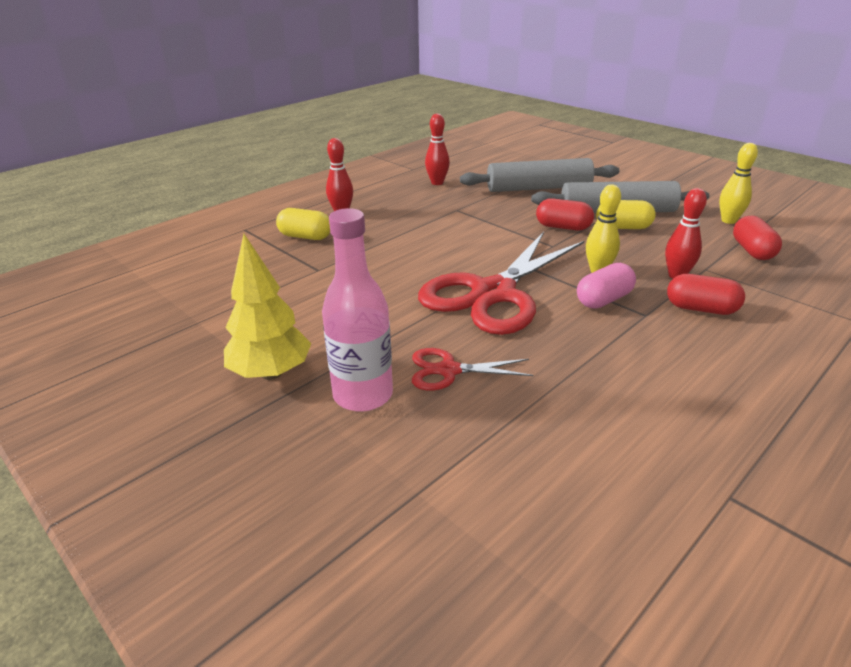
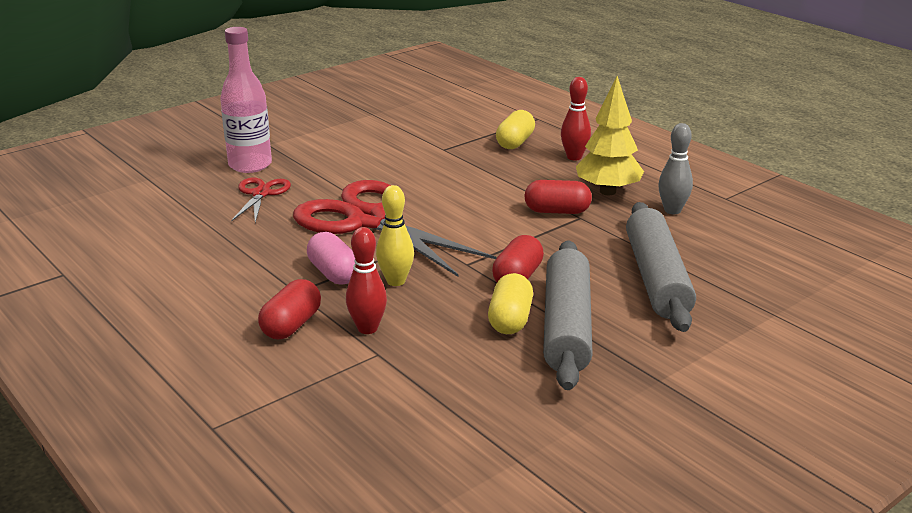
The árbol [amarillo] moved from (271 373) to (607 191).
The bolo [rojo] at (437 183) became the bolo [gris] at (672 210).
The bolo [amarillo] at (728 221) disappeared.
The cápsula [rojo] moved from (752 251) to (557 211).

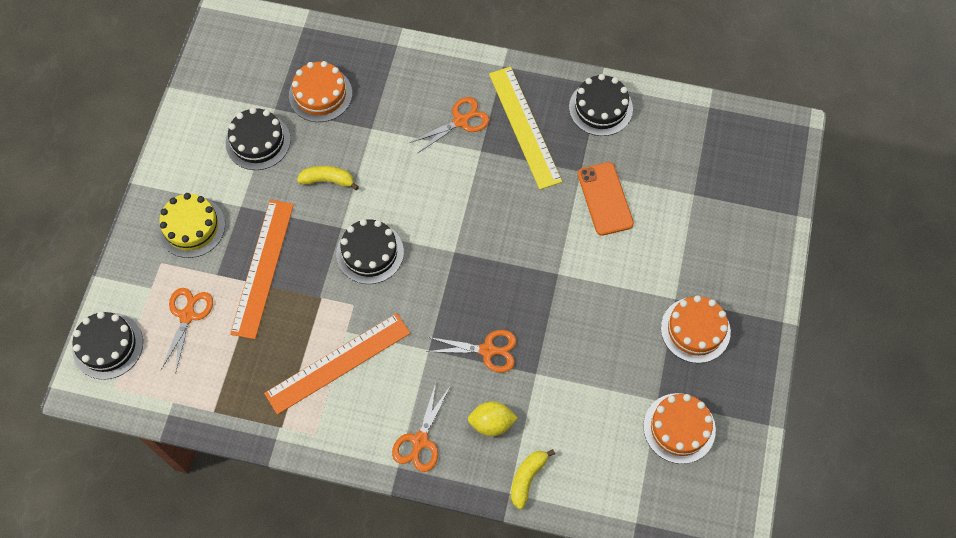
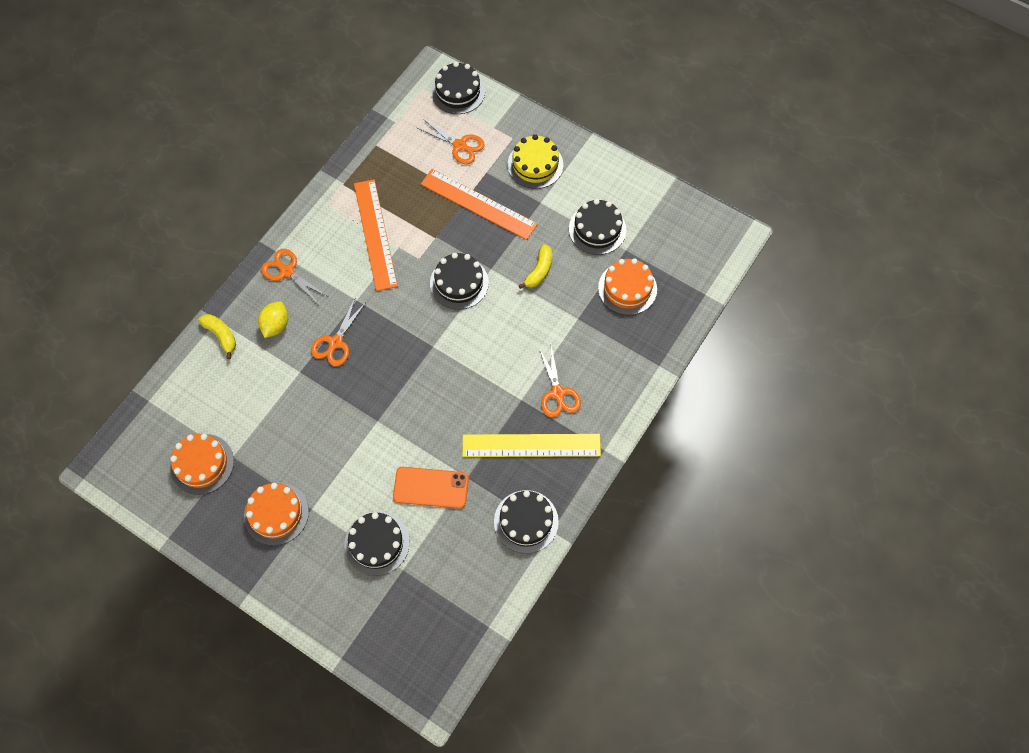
The tarta [negro] at (377 543) appeared.

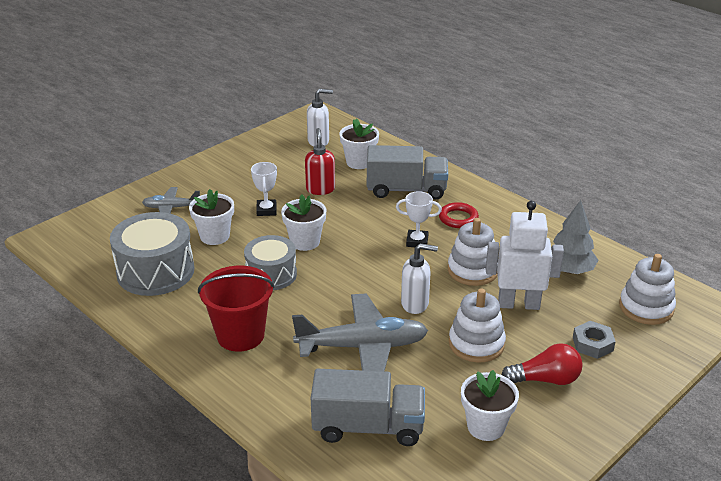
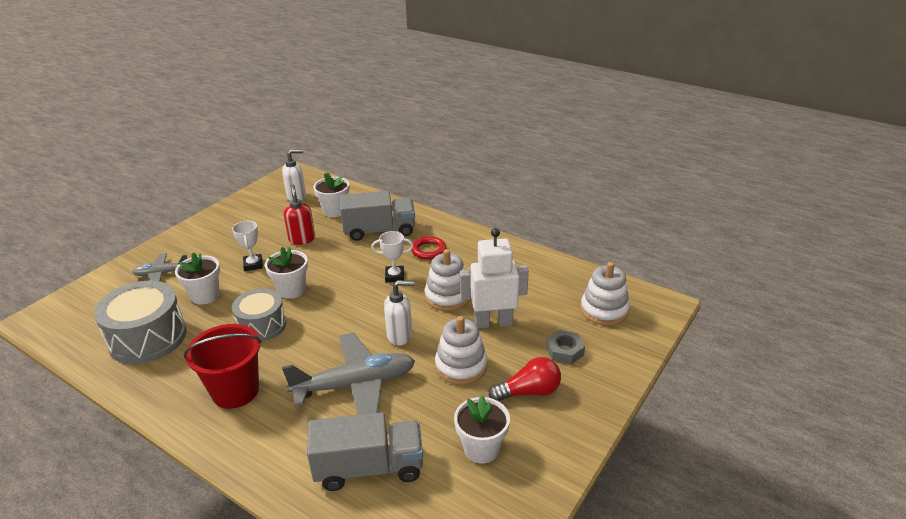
The árbol [gris] at (569 270) disappeared.

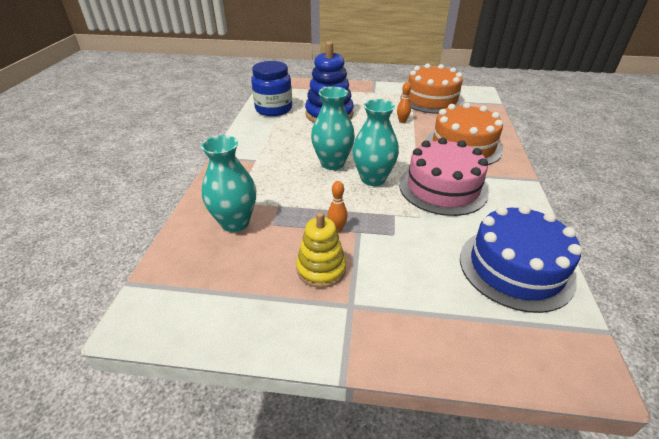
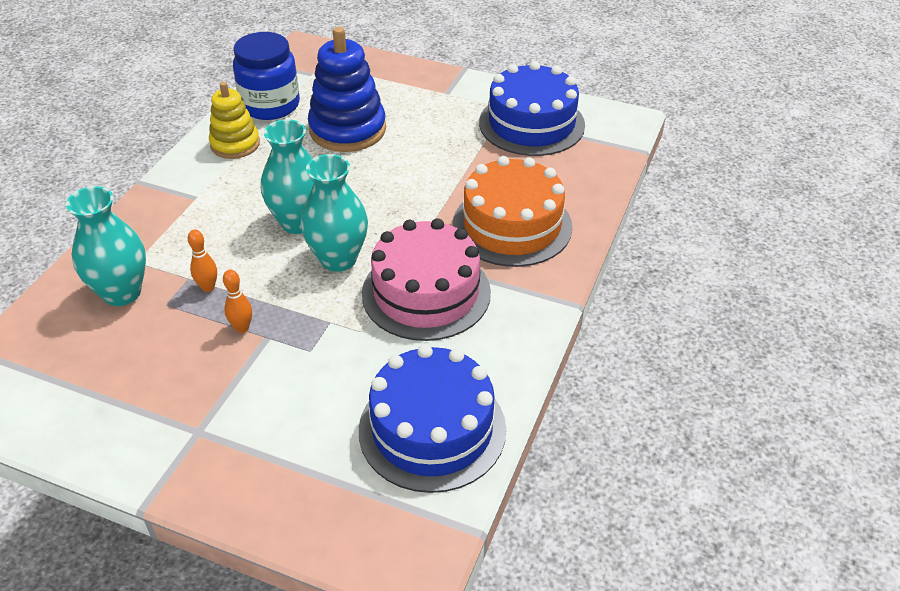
The juguete apilable [amarillo] moved from (321 269) to (235 144).
The bolo [naranja] moved from (402 121) to (208 287).
The tarta [naranja] at (431 99) became the tarta [azul] at (531 124).

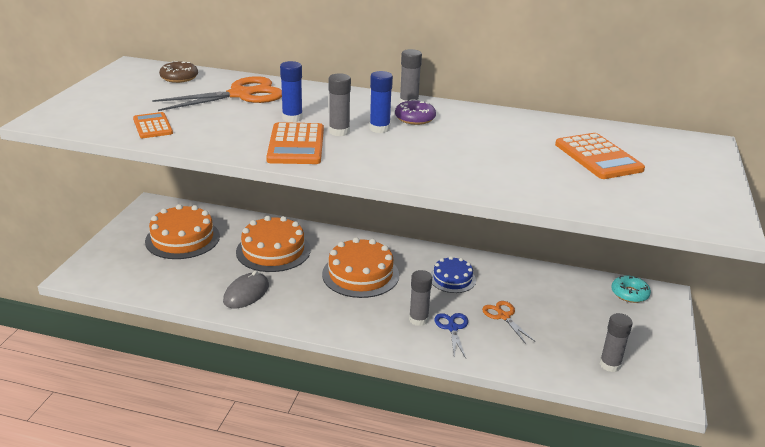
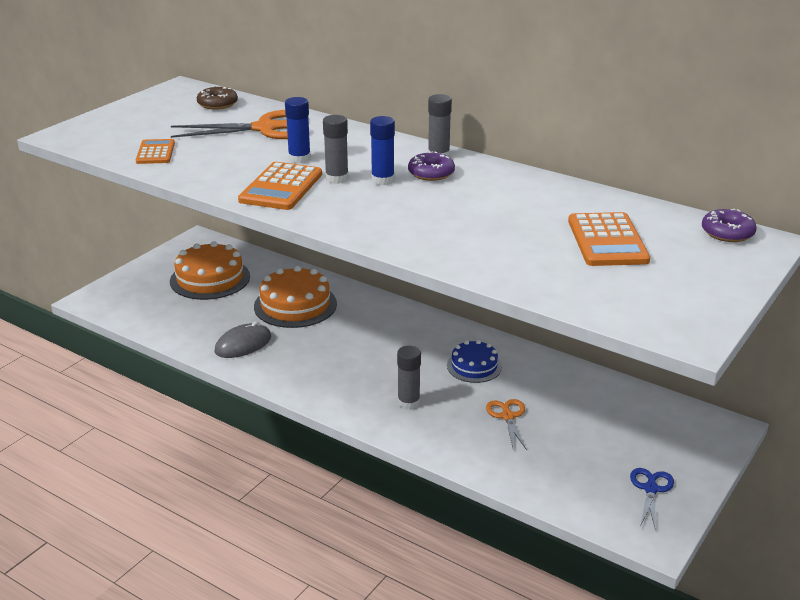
The tarta [naranja] at (360 274) disappeared.
The tijeras [azul] moved from (452 328) to (651 489).
The barra de pegamento [gris] at (610 365) disappeared.
The rosquilla [turquesa] at (629 294) disappeared.
The rosquilla [morado] at (727 233) appeared.

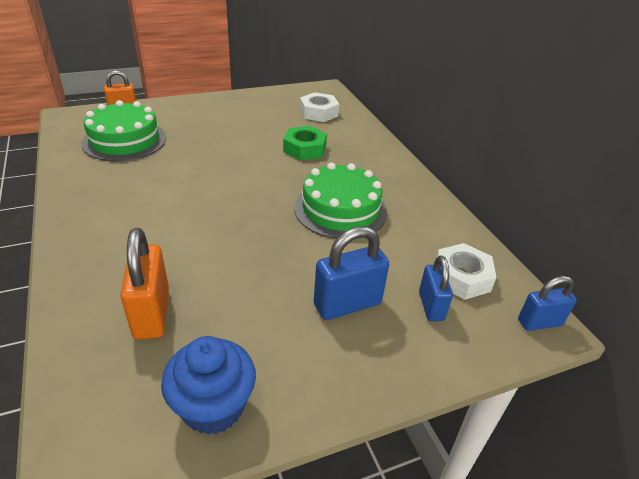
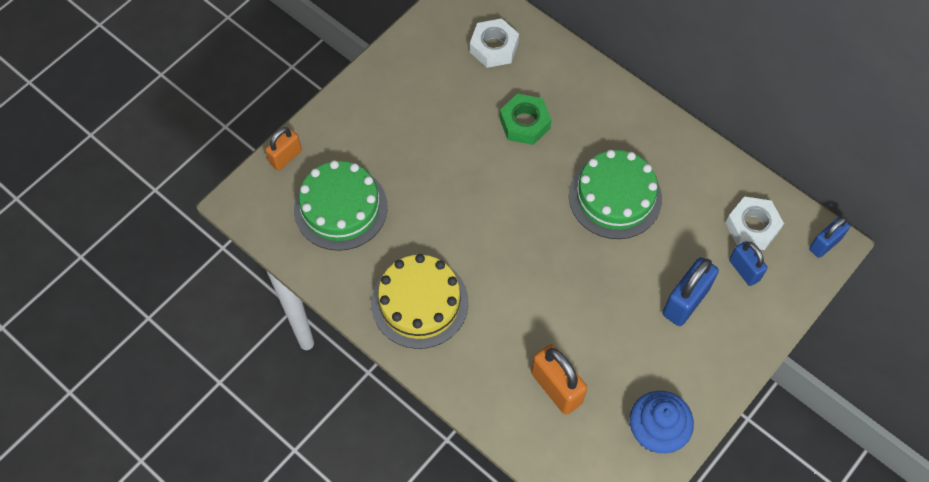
The tarta [amarillo] at (419 302) appeared.

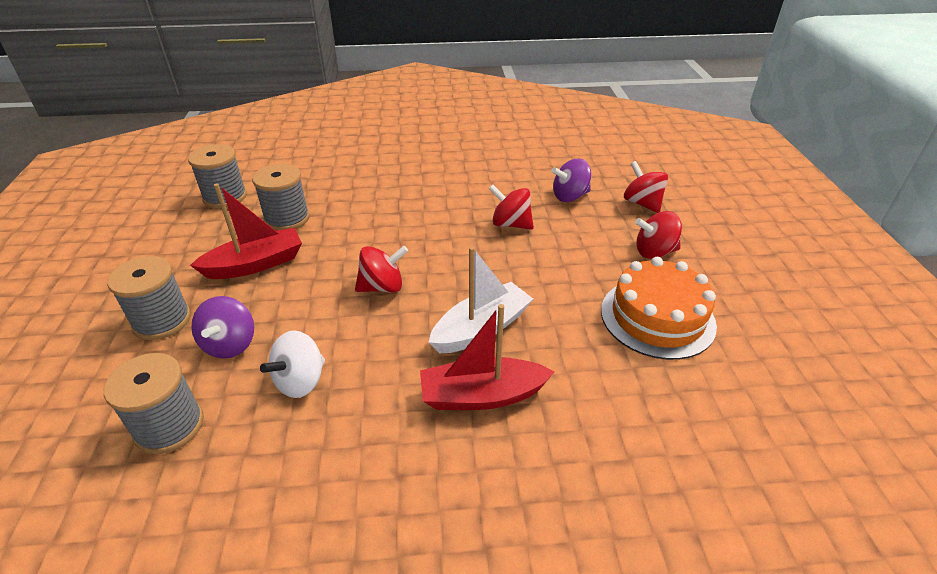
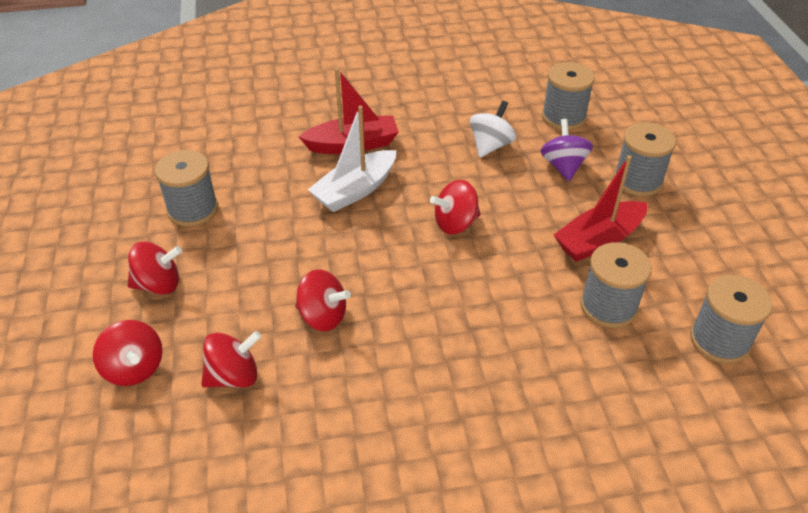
The peonza [morado] at (570 196) became the peonza [rojo] at (234 376).
The tarta [naranja] at (657 317) was replaced by the carrete [gris] at (193 209).

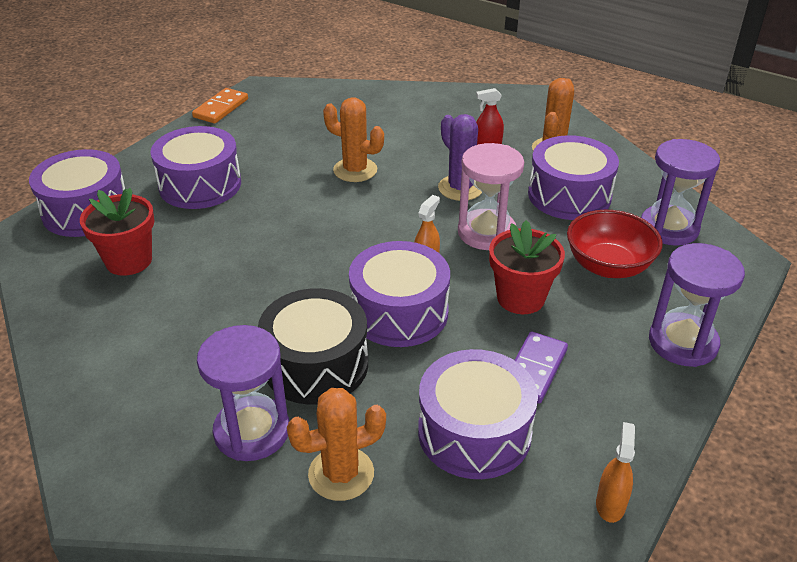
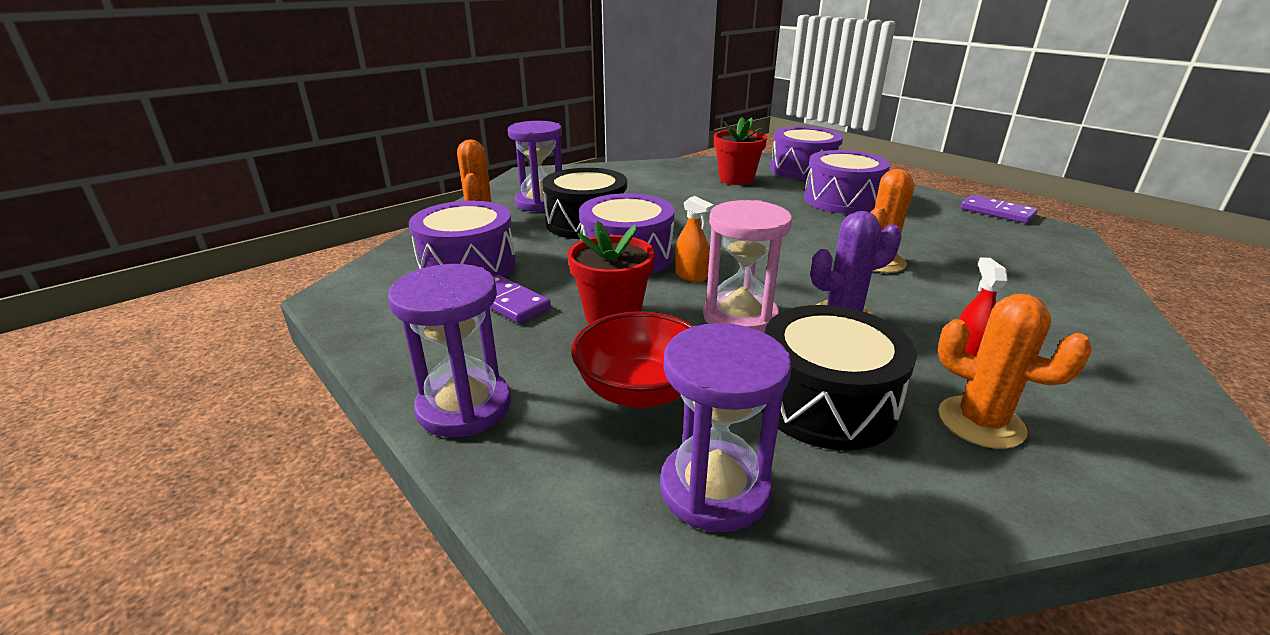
The ficha de dominó [naranja] at (221 108) became the ficha de dominó [morado] at (997 212).
The tambor [morado] at (569 195) became the tambor [negro] at (825 402).
The pulverizador [naranja] at (610 504) disappeared.

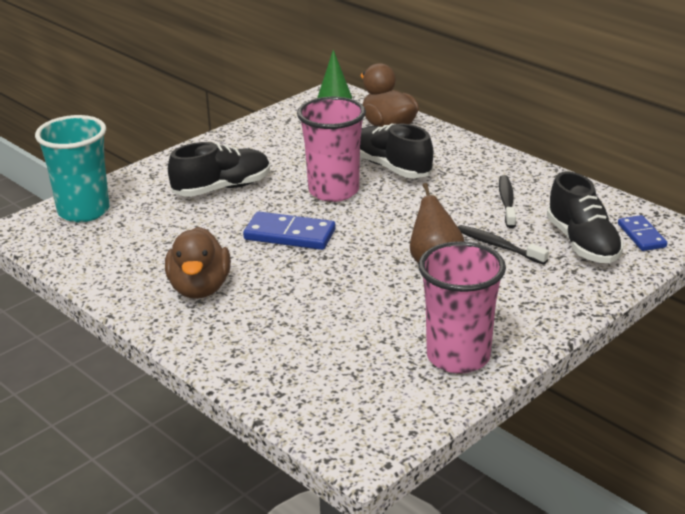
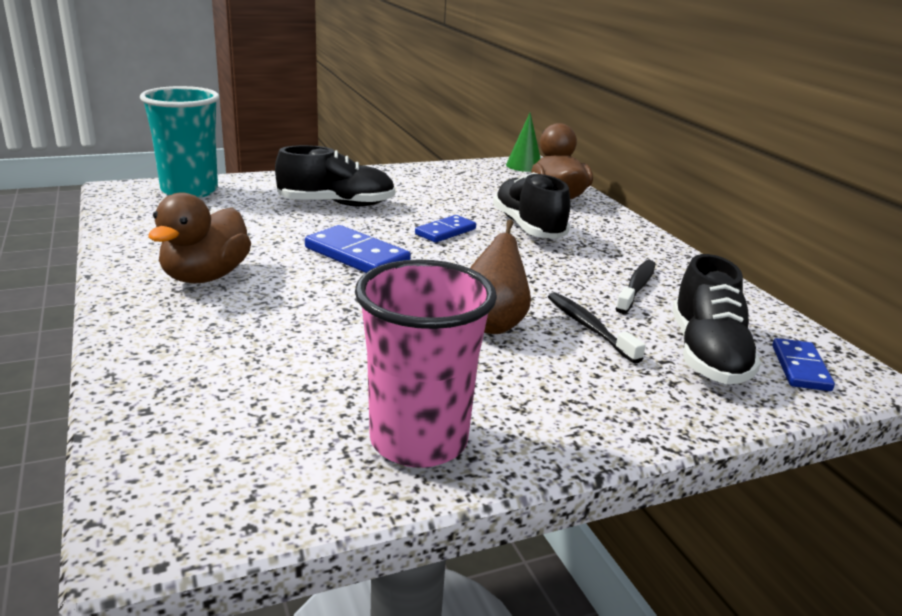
The vaso [rosa] at (333 191) was replaced by the ficha de dominó [azul] at (445 231).

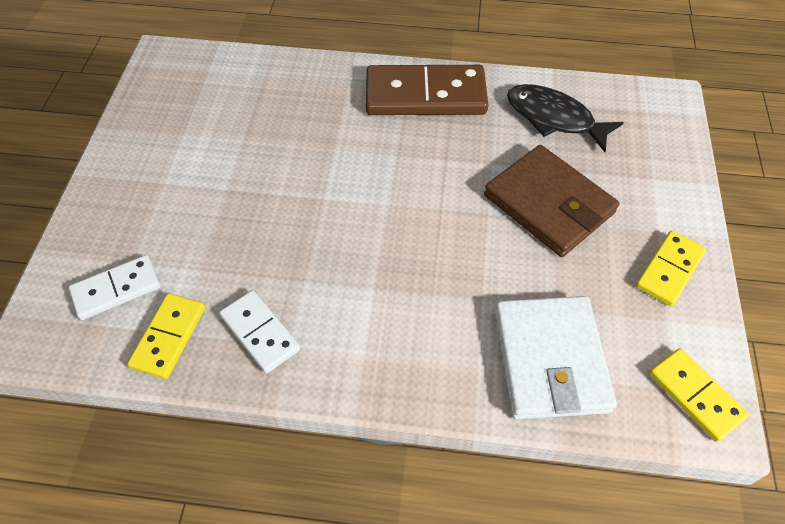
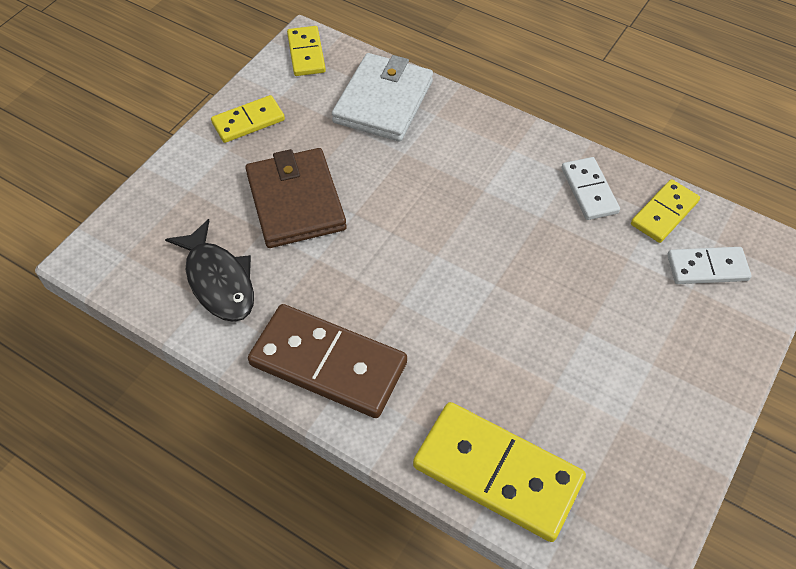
The ficha de dominó [amarillo] at (497 472) appeared.

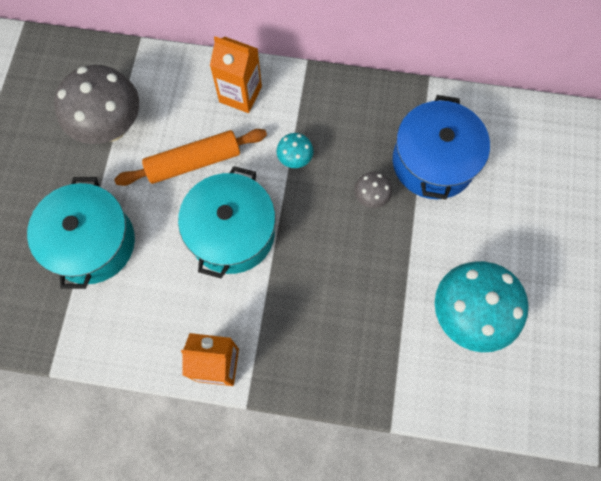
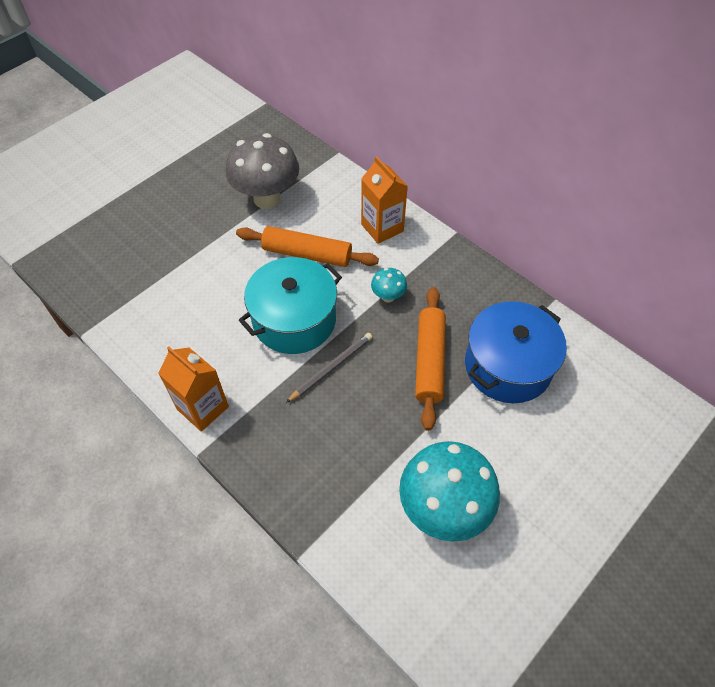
The olla [turquesa] at (92 243) disappeared.
The seta [gris] at (371 197) was replaced by the rodillo [naranja] at (429 361).
The lápiz [gris] at (331 368) appeared.

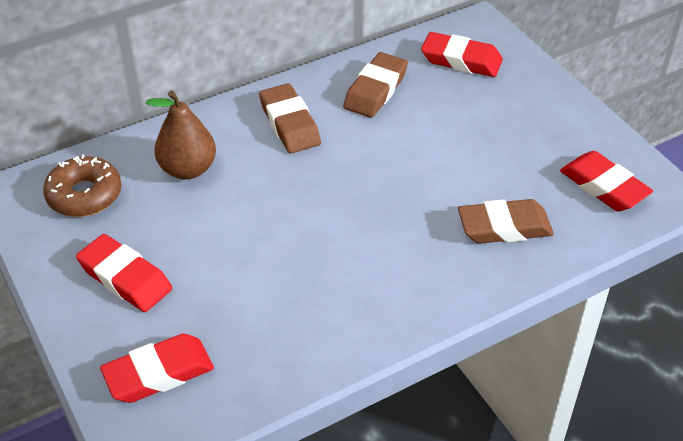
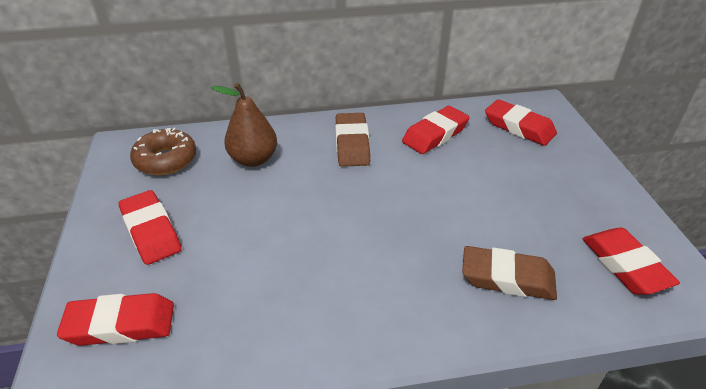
The goma de borrar [marrón] at (375 90) became the goma de borrar [rojo] at (435 134).

